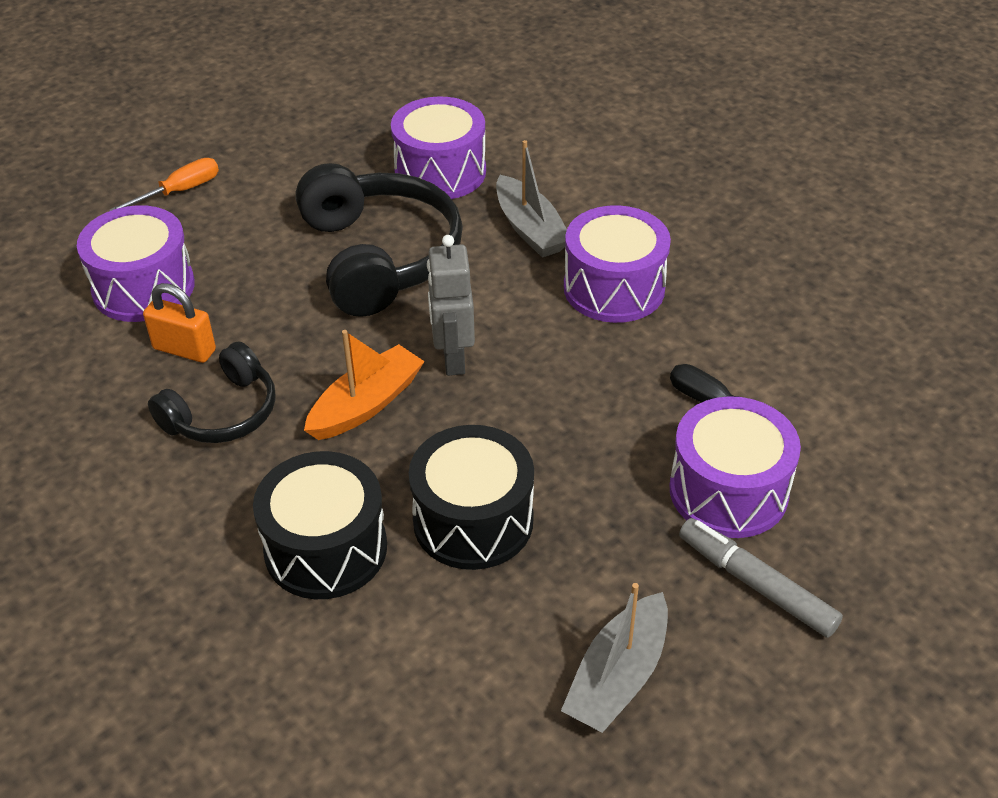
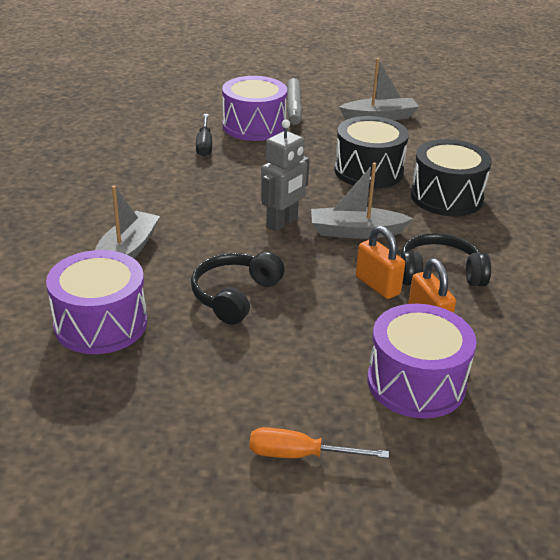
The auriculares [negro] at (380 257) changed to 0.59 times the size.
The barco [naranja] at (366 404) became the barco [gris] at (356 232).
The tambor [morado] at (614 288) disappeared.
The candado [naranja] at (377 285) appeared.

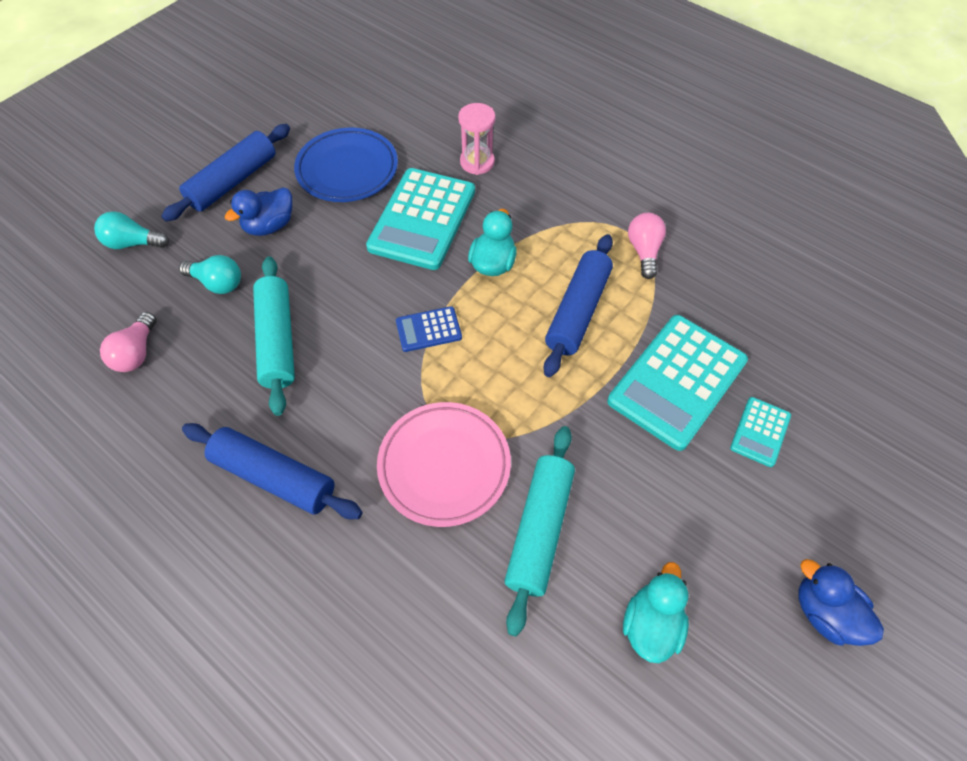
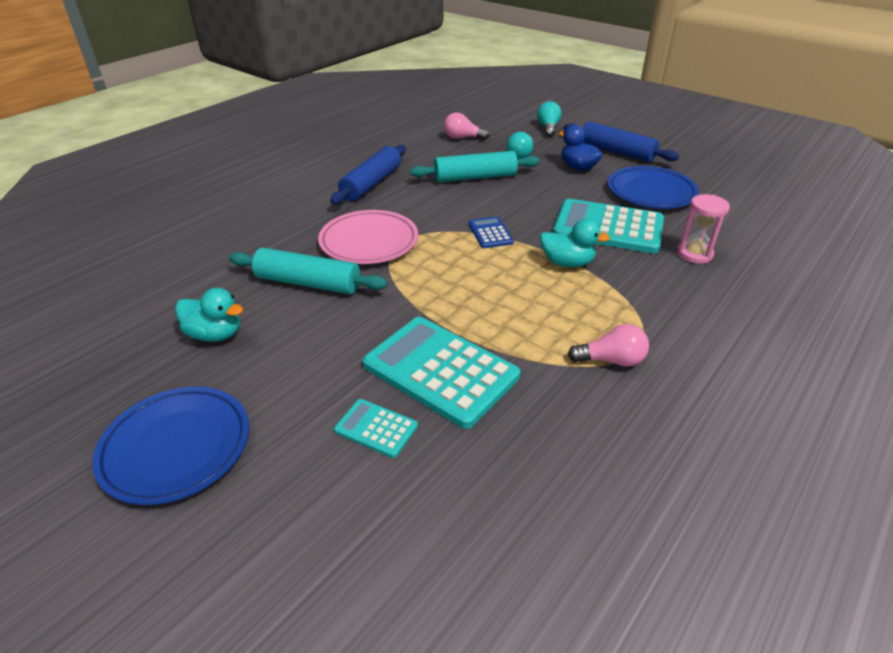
The rodillo [azul] at (577 311) disappeared.
The pato [azul] at (824 612) was replaced by the plato [azul] at (176 448).

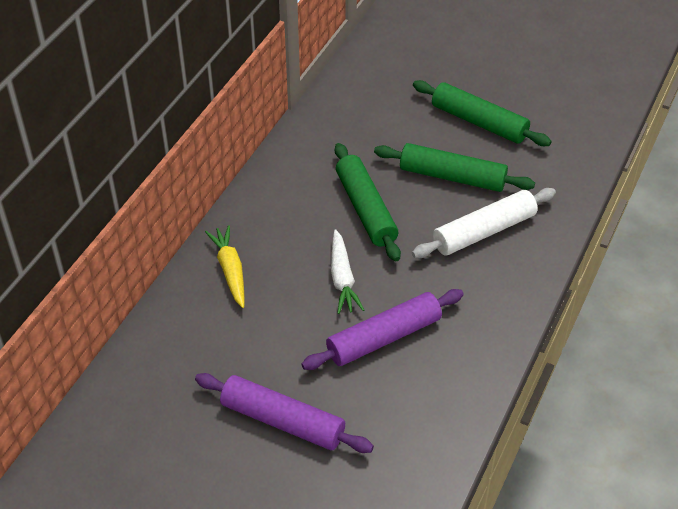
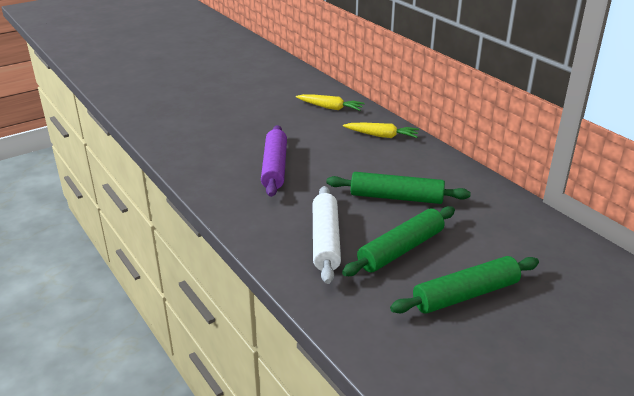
The rodillo [morado] at (283 421) disappeared.
The zanahoria [blanco] at (342 279) disappeared.
The zanahoria [amarillo] at (330 108) appeared.

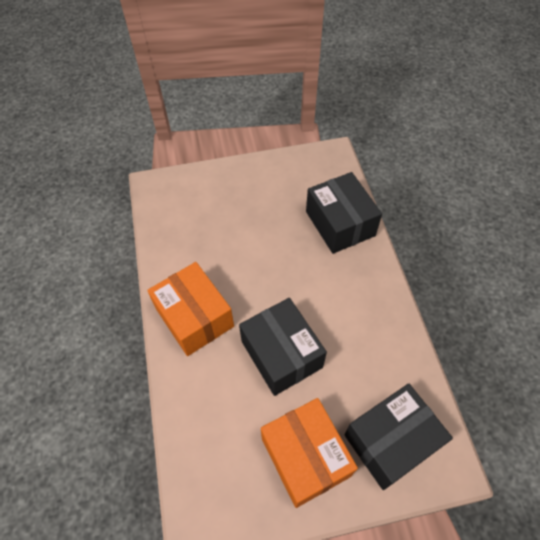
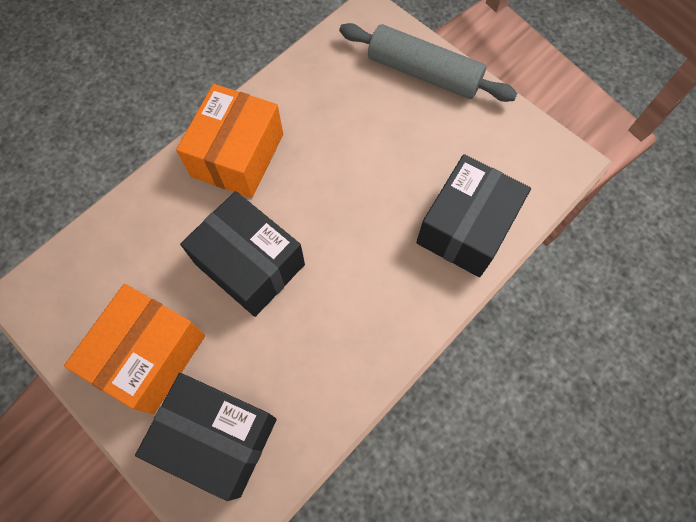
The caja [negro] at (281 354) turned 75 degrees counterclockwise.
The rodillo [gris] at (423 73) appeared.

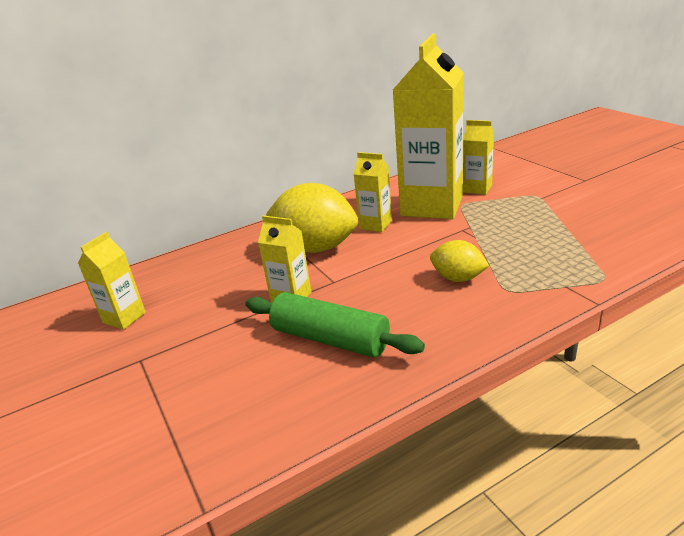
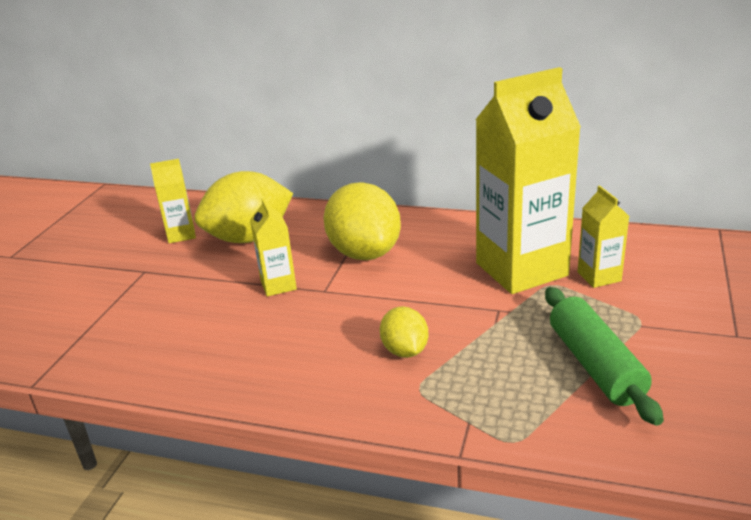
The rodillo [verde] moved from (330 339) to (595 365).
The cartón de leche [amarillo] at (375 225) disappeared.
The limón [amarillo] at (249 238) appeared.

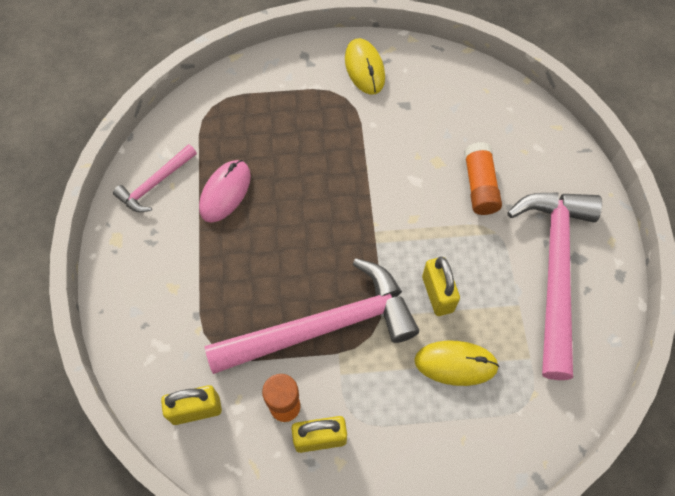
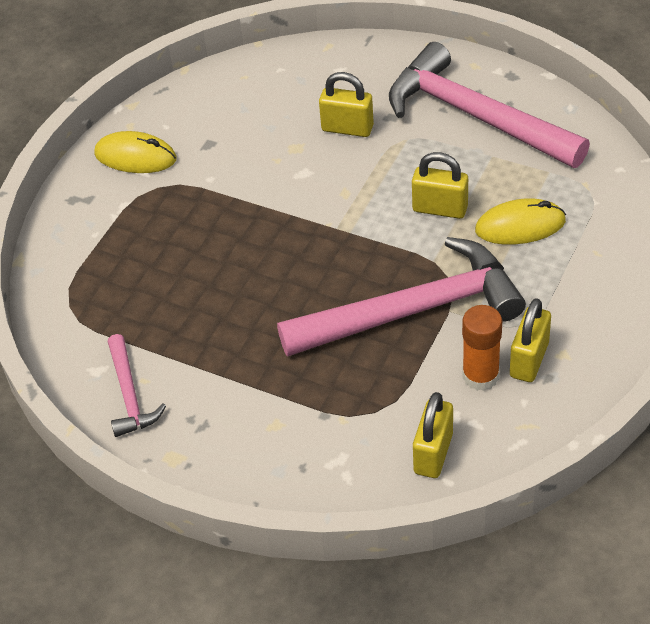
The ratón [rosa] at (225 192) disappeared.
The martillo [rosa] at (323 327) turned 60 degrees clockwise.
The ratón [amarillo] at (455 364) turned 45 degrees clockwise.
The barra de pegamento [naranja] at (479 186) was replaced by the candado [amarillo] at (347 128).

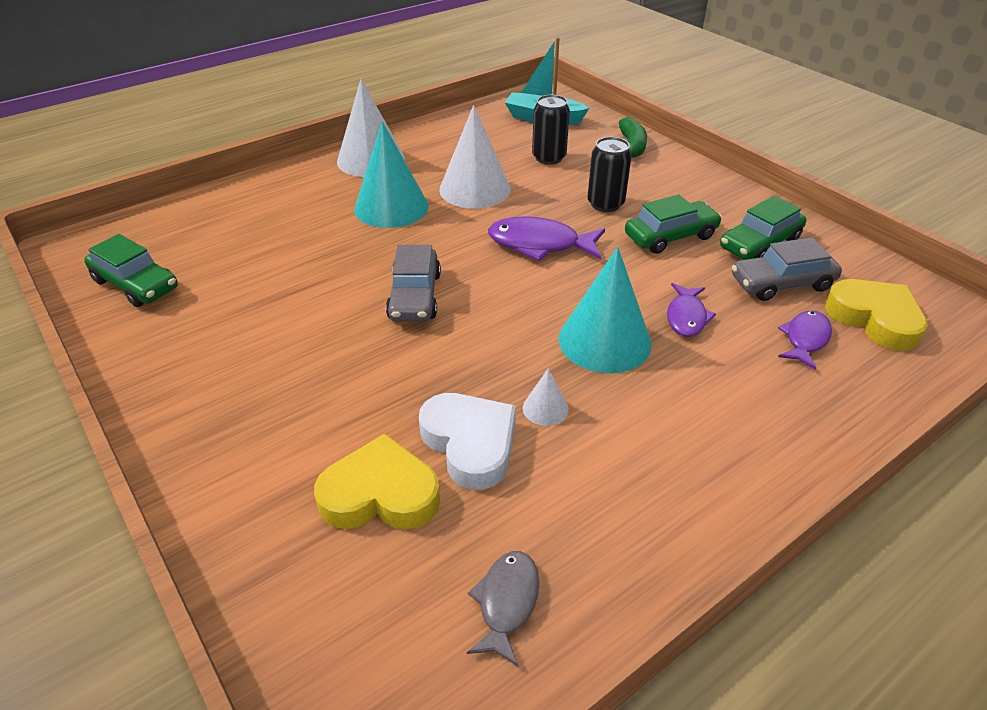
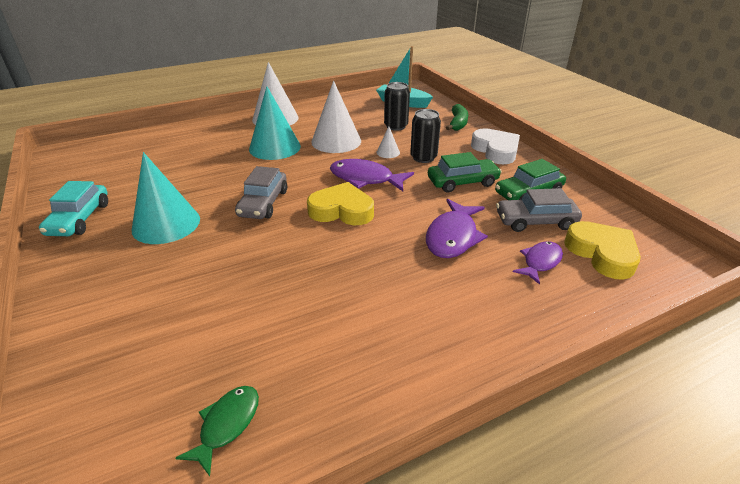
The coche [verde] at (136 284) disappeared.
The corazón [amarillo] moved from (380 494) to (342 210).
The corazón [blanco] moved from (470 443) to (495 150).
The pez [gris] at (507 603) became the pez [verde] at (227 425).
The cono [blanco] moved from (545 408) to (388 152).
The cono [turquesa] moved from (604 341) to (166 224).
The pez [morado] at (686 317) changed to 1.59 times the size.
The coche [turquesa] at (79 219) appeared.

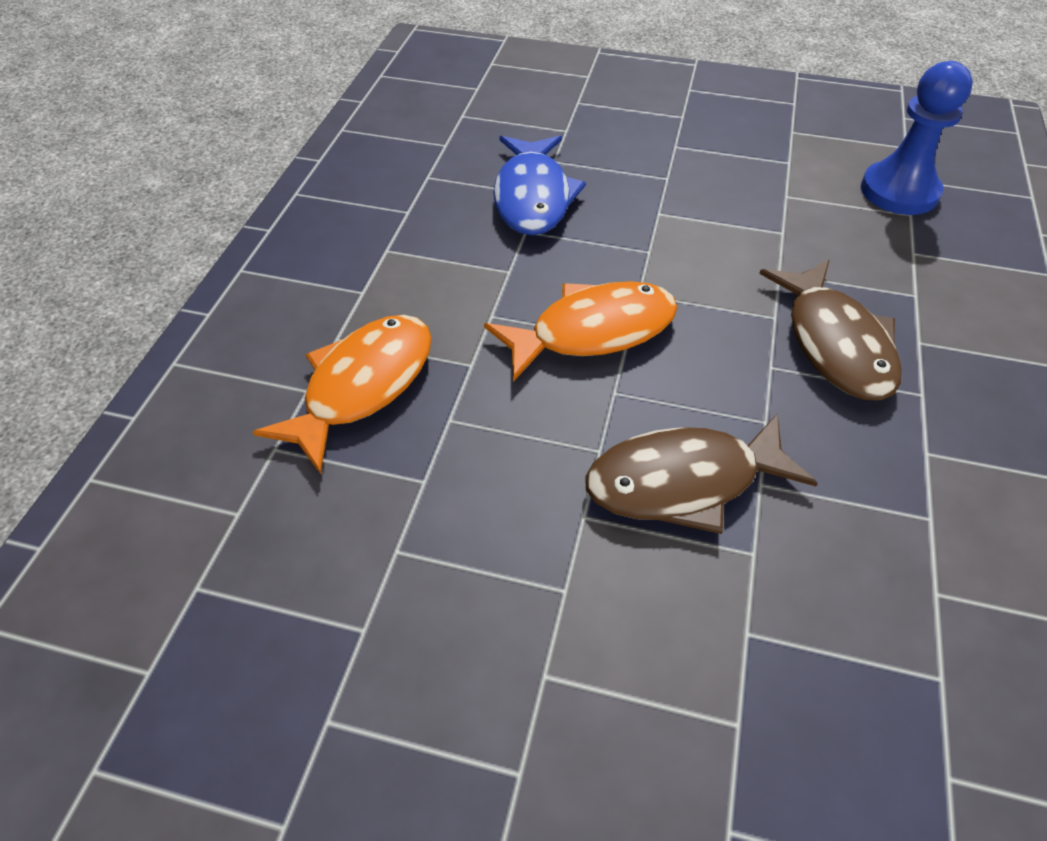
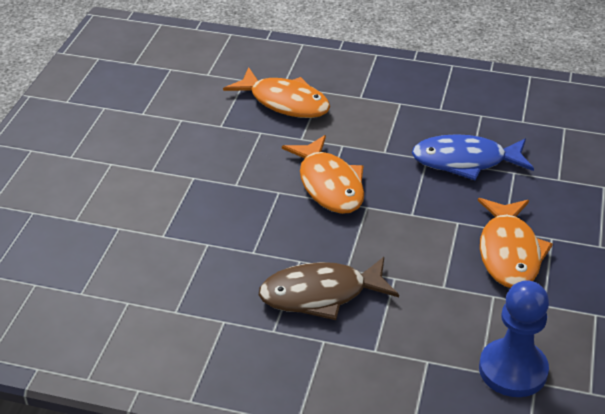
The pez [marrón] at (683 482) disappeared.
The pez [naranja] at (509 252) appeared.

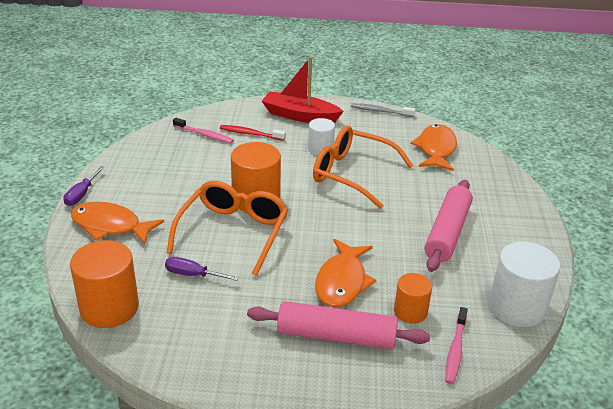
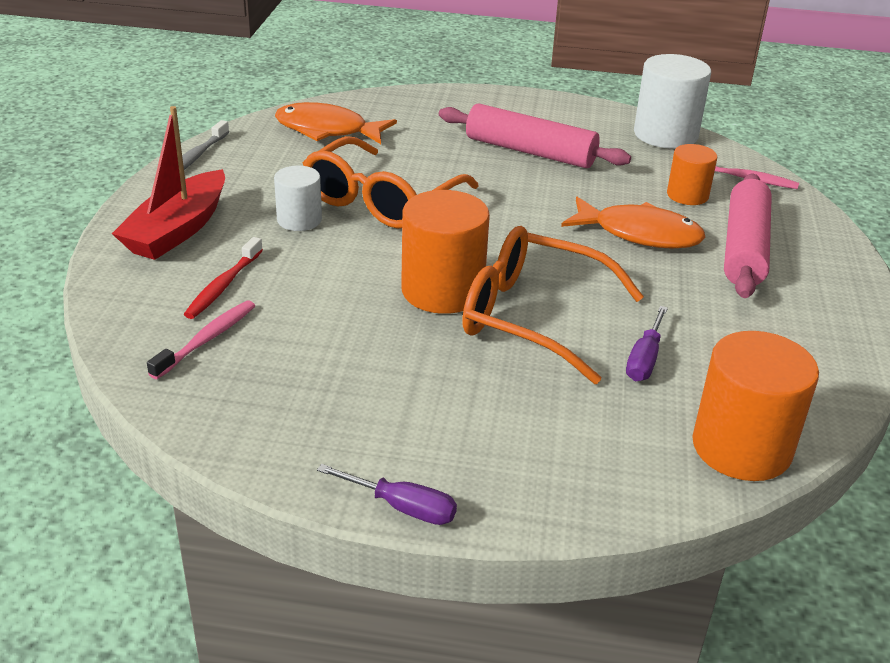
The pez [naranja] at (110 226) disappeared.

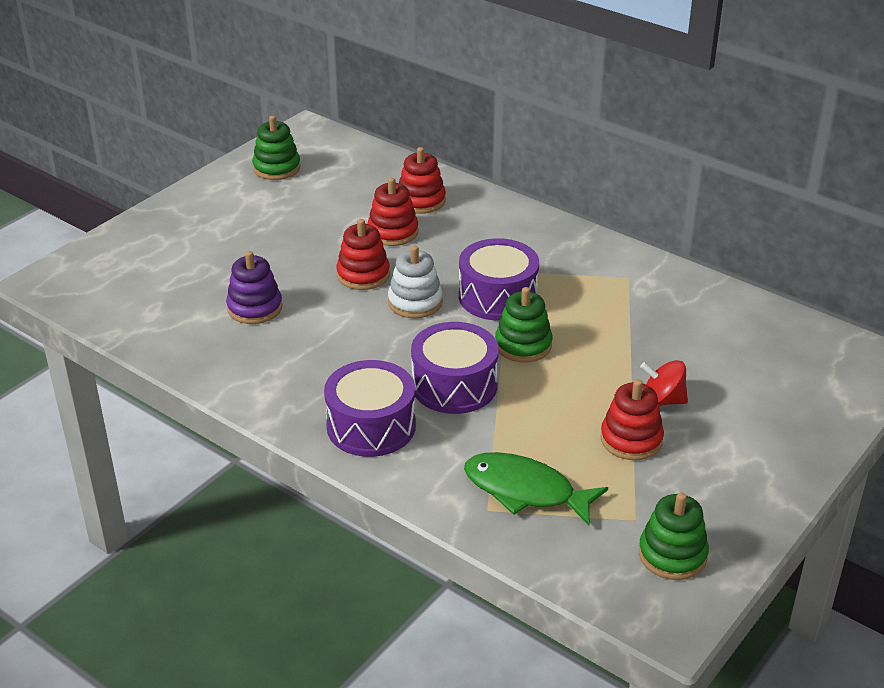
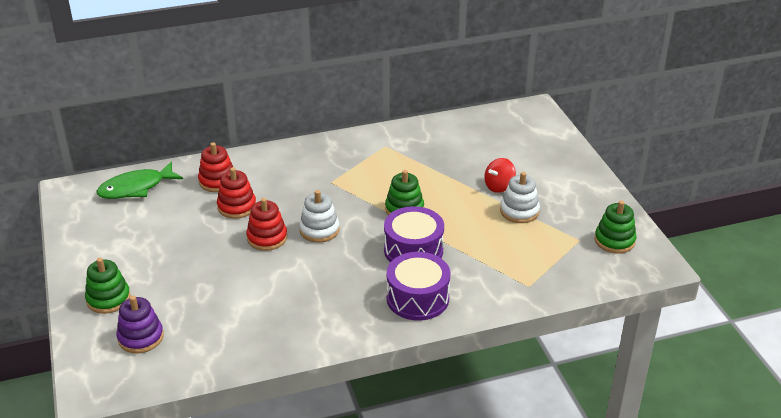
The juguete apilable [morado] moved from (255 308) to (141 337).
The juguete apilable [verde] moved from (276 168) to (108 299).
The tambor [morado] at (498 296) disappeared.
The pez [verde] moved from (525 490) to (136 188).
The juguete apilable [rojo] at (631 439) became the juguete apilable [blanco] at (519 211).

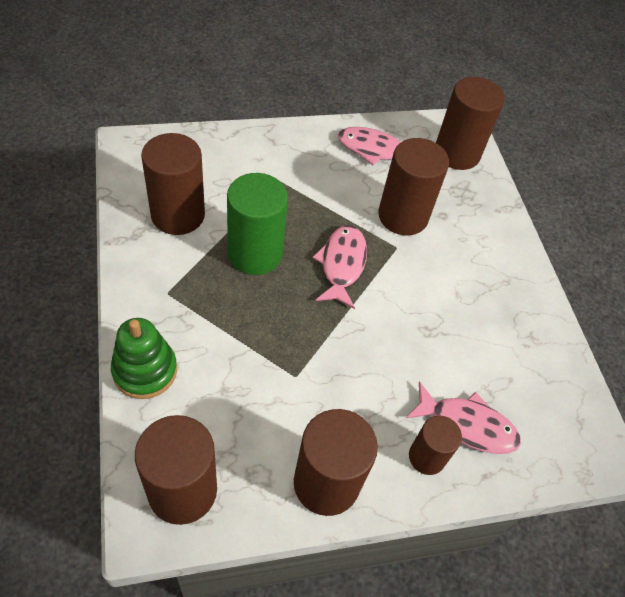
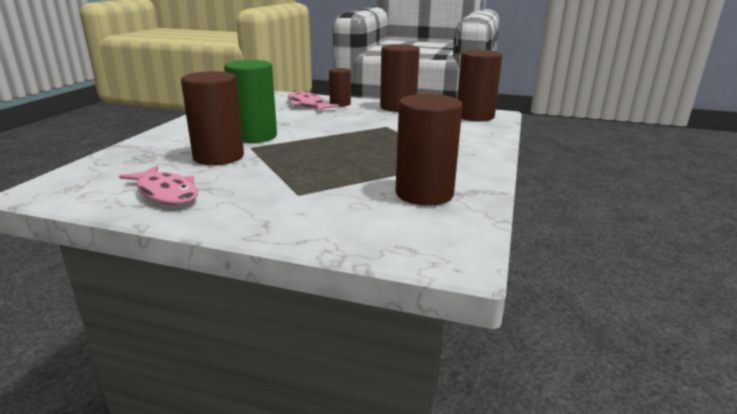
The juguete apilable [verde] at (145 370) disappeared.
The cilindro [verde] moved from (255 253) to (254 136).
The pez [rosa] at (342 264) disappeared.
The cilindro [marrón] at (457 153) disappeared.

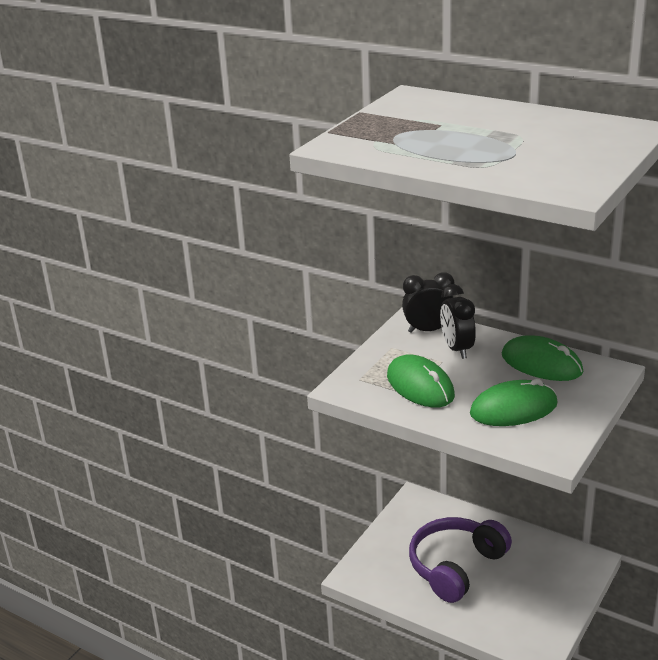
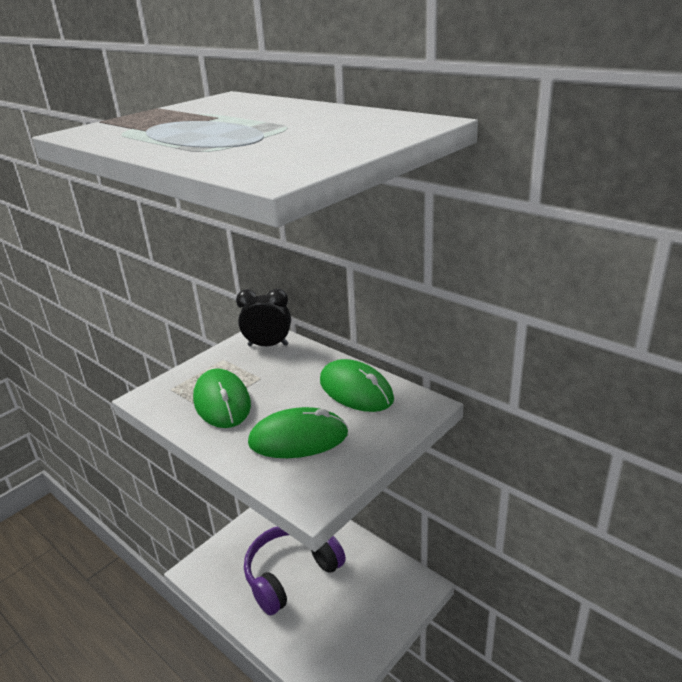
The despertador [negro] at (457 349) disappeared.

